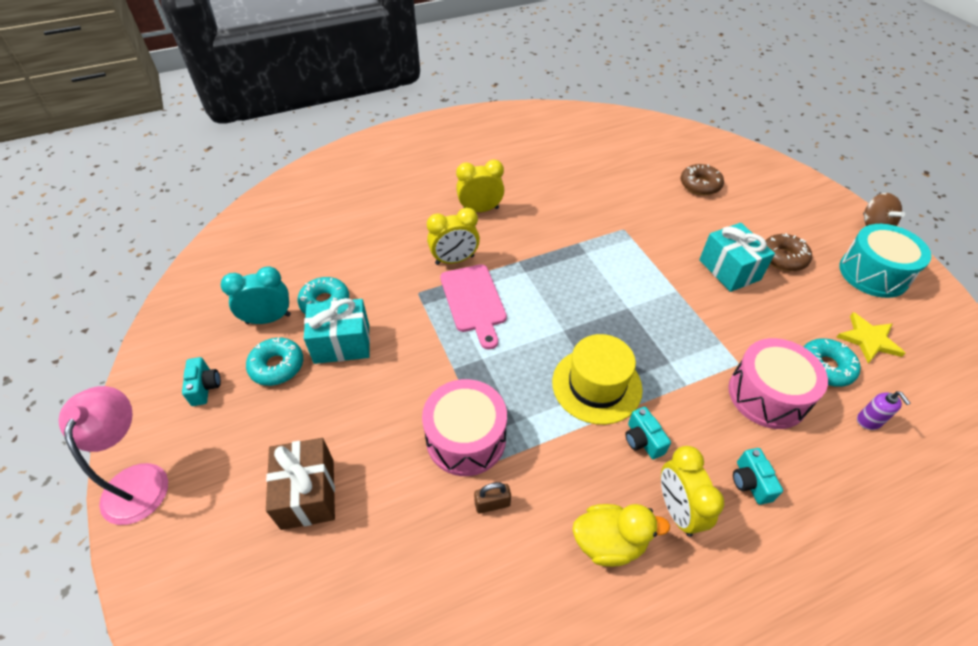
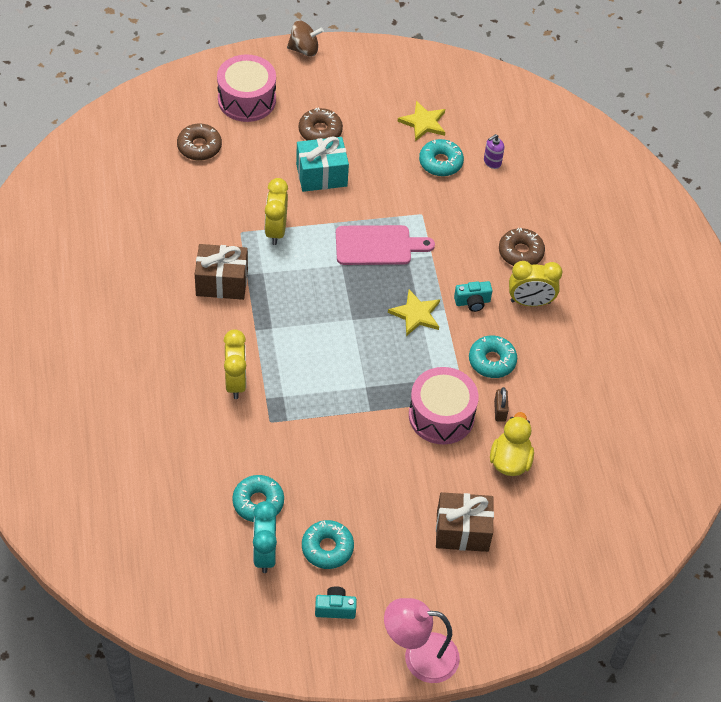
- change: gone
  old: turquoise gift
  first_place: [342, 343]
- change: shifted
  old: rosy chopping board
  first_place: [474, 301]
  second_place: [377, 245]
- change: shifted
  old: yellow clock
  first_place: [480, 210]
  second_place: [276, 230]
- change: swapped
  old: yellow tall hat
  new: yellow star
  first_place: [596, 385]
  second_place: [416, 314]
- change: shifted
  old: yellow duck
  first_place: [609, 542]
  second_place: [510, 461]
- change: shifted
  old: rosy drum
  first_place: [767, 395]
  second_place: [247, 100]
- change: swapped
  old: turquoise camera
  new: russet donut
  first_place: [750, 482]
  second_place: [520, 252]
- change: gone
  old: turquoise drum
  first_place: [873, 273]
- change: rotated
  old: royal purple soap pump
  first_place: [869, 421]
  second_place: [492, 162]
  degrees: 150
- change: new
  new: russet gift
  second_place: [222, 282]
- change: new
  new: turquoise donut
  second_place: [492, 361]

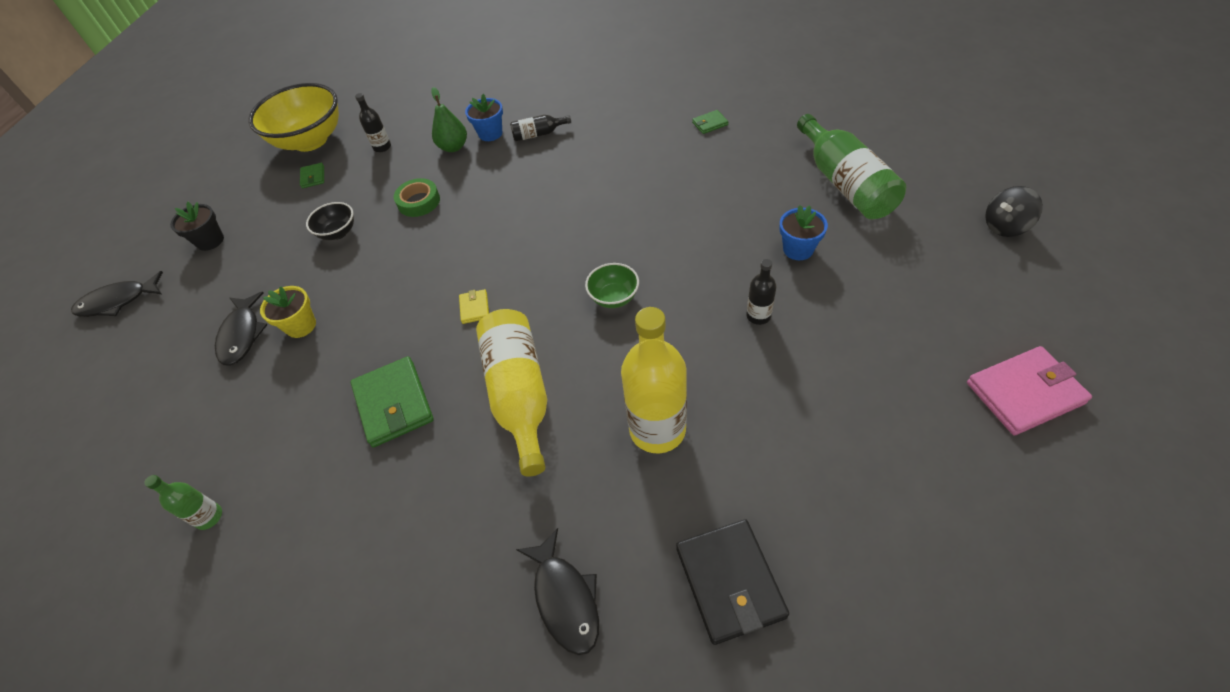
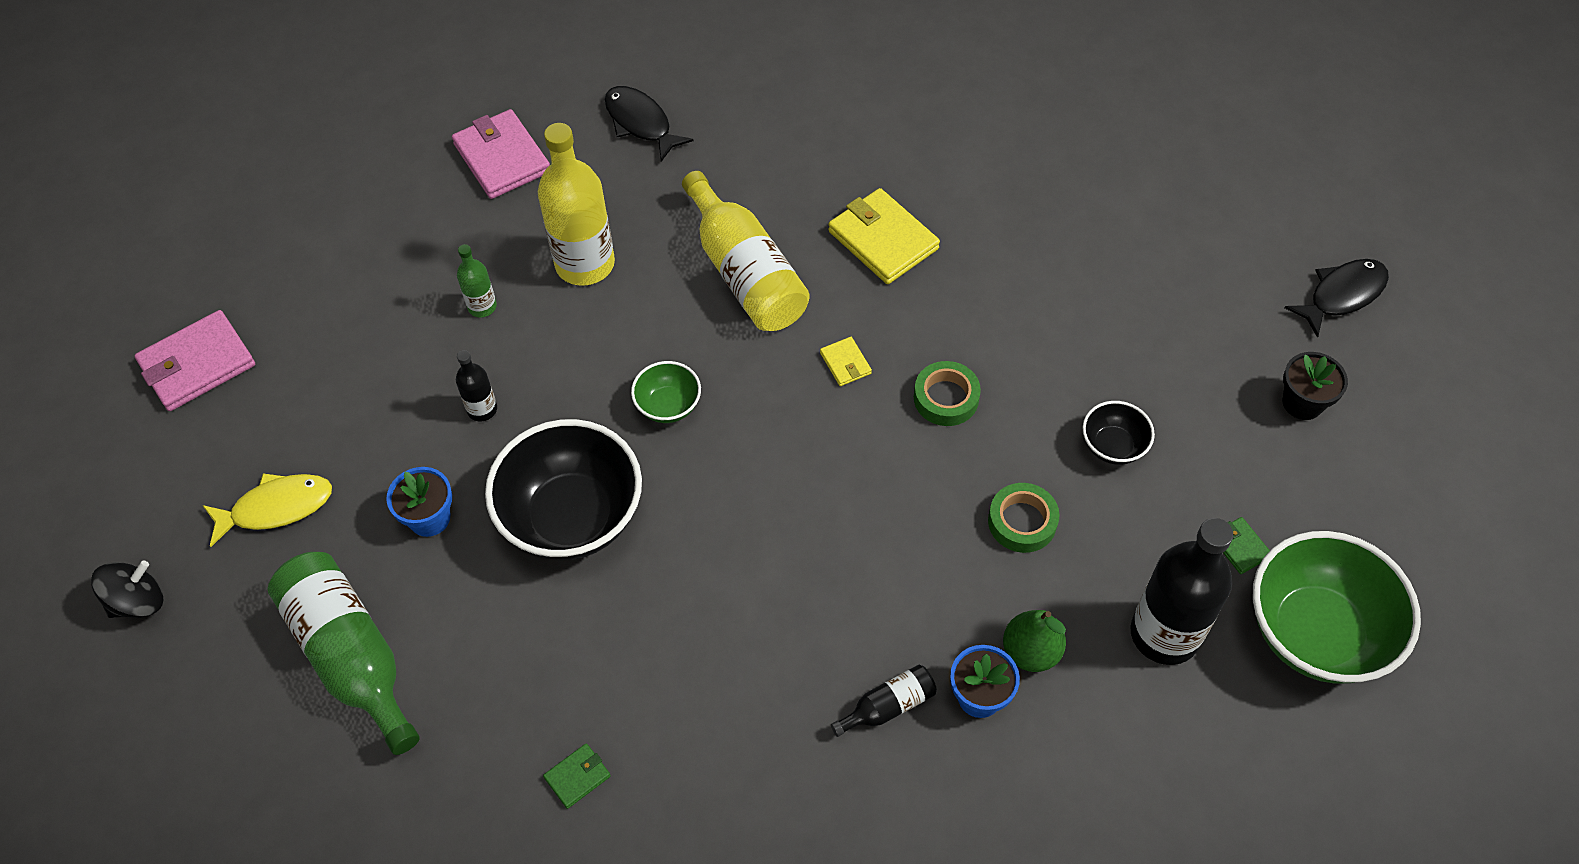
- change: shifted
  old: emerald bottle
  first_place: [209, 517]
  second_place: [482, 306]
- change: gone
  old: ebony fish
  first_place: [242, 335]
- change: repainted
  old: yellow serving bowl
  new: emerald serving bowl
  first_place: [310, 140]
  second_place: [1315, 632]
- change: gone
  old: yellow plant pot
  first_place: [301, 326]
- change: repainted
  old: emerald card wallet
  new: yellow card wallet
  first_place: [394, 404]
  second_place: [883, 240]
- change: scaled
  old: ebony bottle
  first_place: [382, 147]
  second_place: [1164, 634]
  factor: 2.09
- change: repainted
  old: ebony card wallet
  new: rosy card wallet
  first_place: [730, 582]
  second_place: [502, 158]
- change: new
  new: yellow fish
  second_place: [276, 508]
- change: new
  new: ebony serving bowl
  second_place: [572, 517]
- change: new
  new: emerald sticky tape
  second_place: [946, 398]

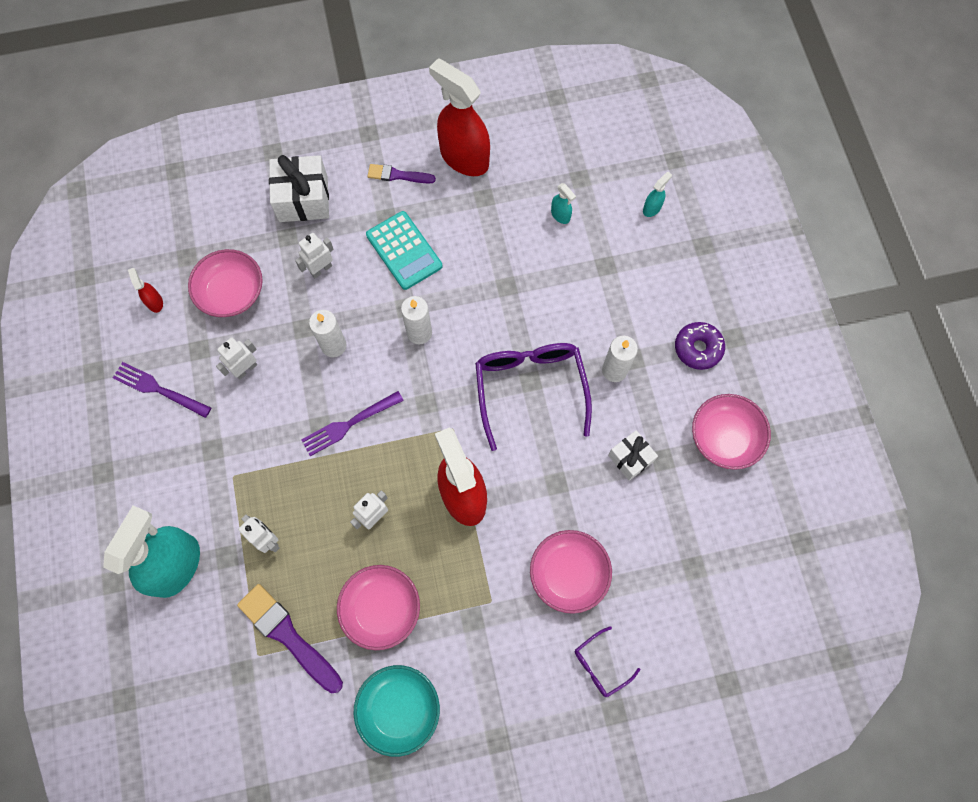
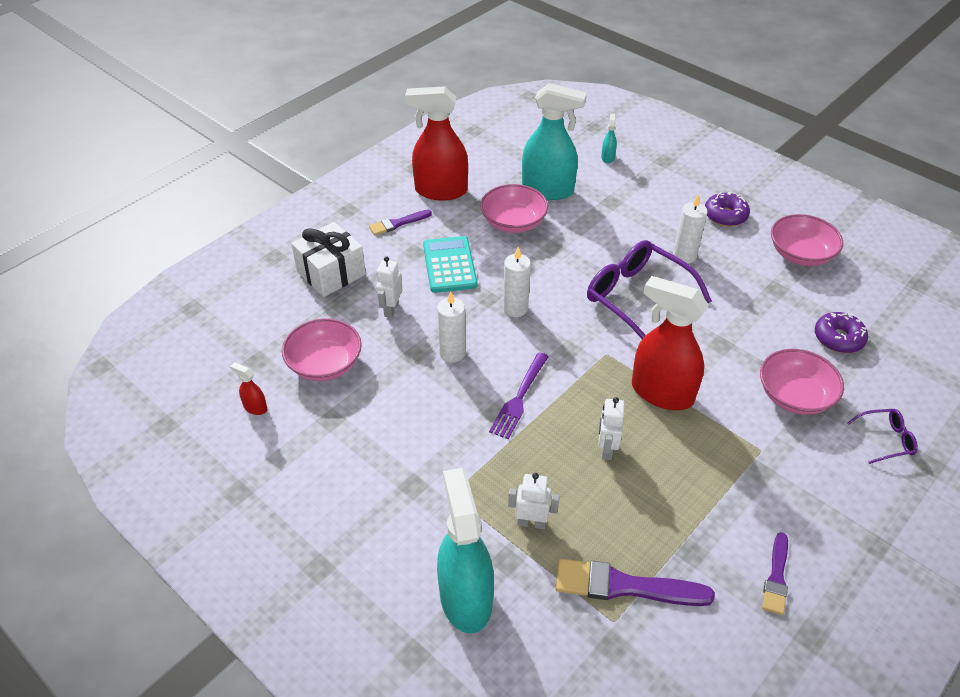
- change: gone
  old: royal purple table fork
  first_place: [159, 389]
- change: gone
  old: pure white robot
  first_place: [246, 369]
- change: shifted
  old: rosy serving bowl
  first_place: [381, 608]
  second_place: [513, 222]
- change: swapped
  old: turquoise serving bowl
  new: royal purple paint brush
  first_place: [399, 709]
  second_place: [776, 577]
- change: rotated
  old: turquoise calculator
  first_place: [404, 251]
  second_place: [449, 265]
  degrees: -120
- change: scaled
  old: turquoise spray bottle
  first_place: [560, 215]
  second_place: [548, 190]
  factor: 2.43
- change: rotated
  old: royal purple eyeglasses
  first_place: [601, 664]
  second_place: [885, 440]
  degrees: -120
- change: gone
  old: pure white gift
  first_place: [630, 458]
- change: new
  new: royal purple donut
  second_place: [838, 338]

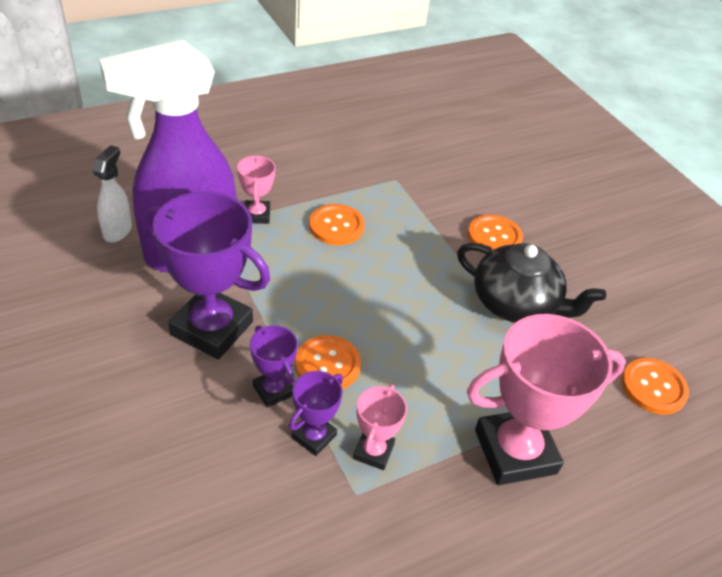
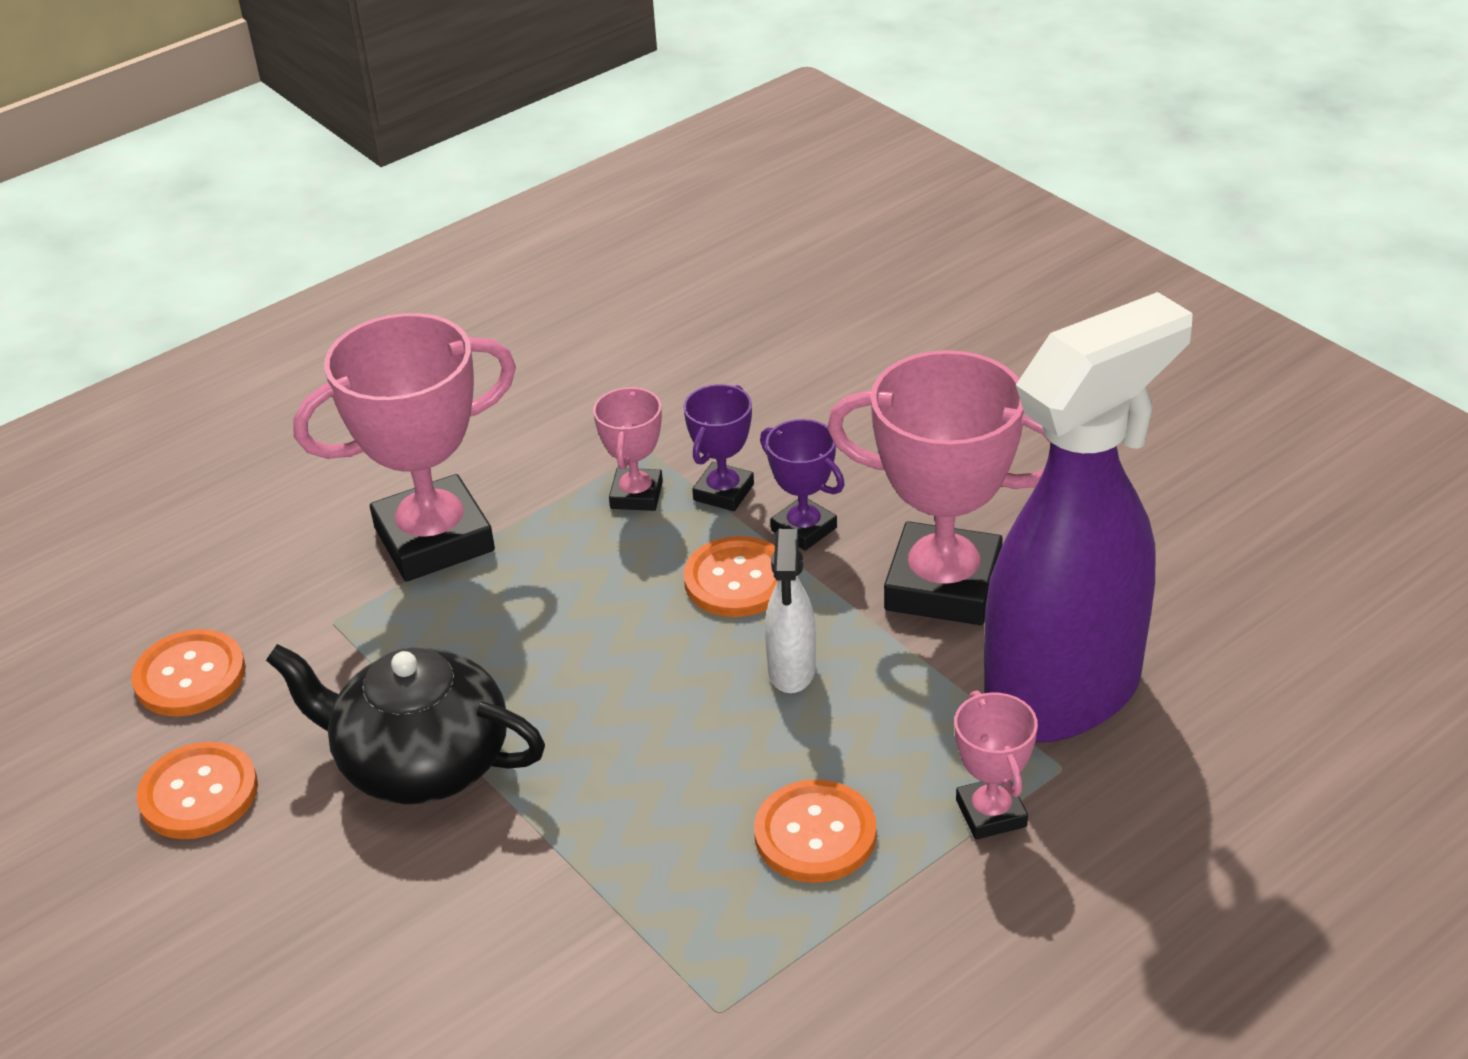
- change: shifted
  old: pure white spray bottle
  first_place: [118, 231]
  second_place: [792, 671]
- change: repainted
  old: royal purple trophy
  new: rosy trophy
  first_place: [212, 328]
  second_place: [943, 585]
- change: shifted
  old: orange-coloured shirt button
  first_place: [494, 237]
  second_place: [199, 793]

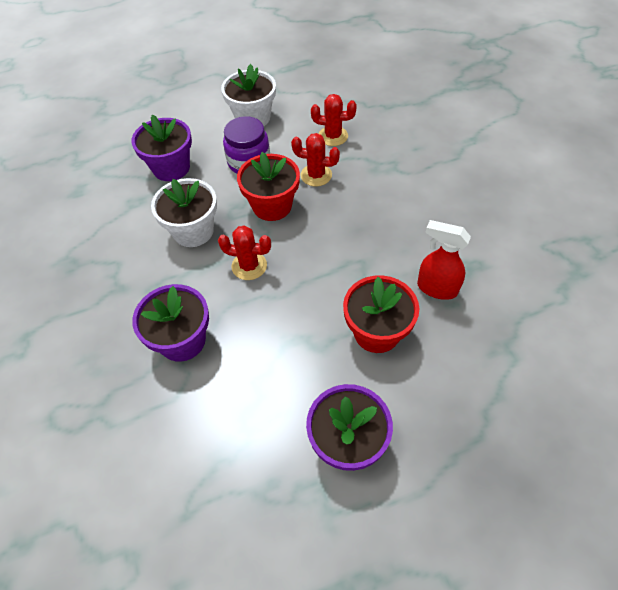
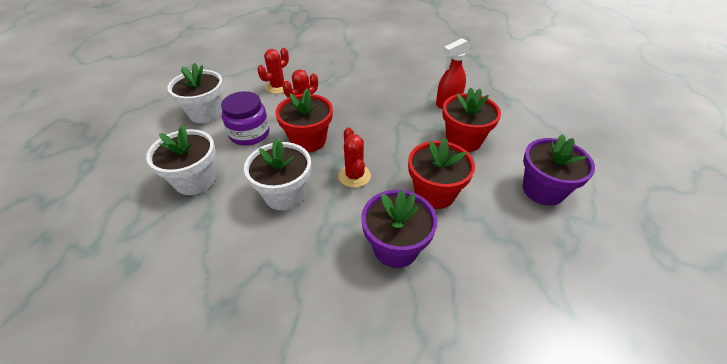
- change: repainted
  old: royal purple plant pot
  new: pure white plant pot
  first_place: [171, 168]
  second_place: [195, 180]
- change: rotated
  old: scarlet prickly plant
  first_place: [249, 266]
  second_place: [354, 176]
  degrees: -60
- change: new
  new: scarlet plant pot
  second_place: [434, 193]

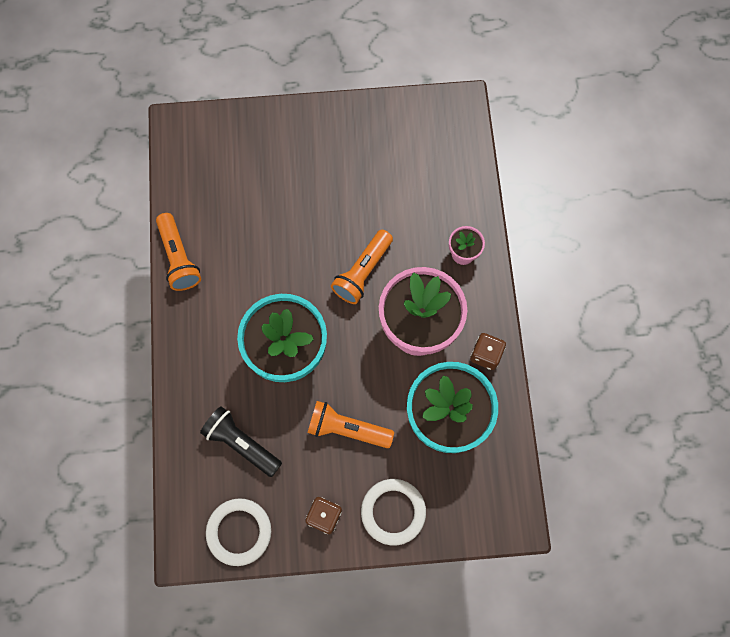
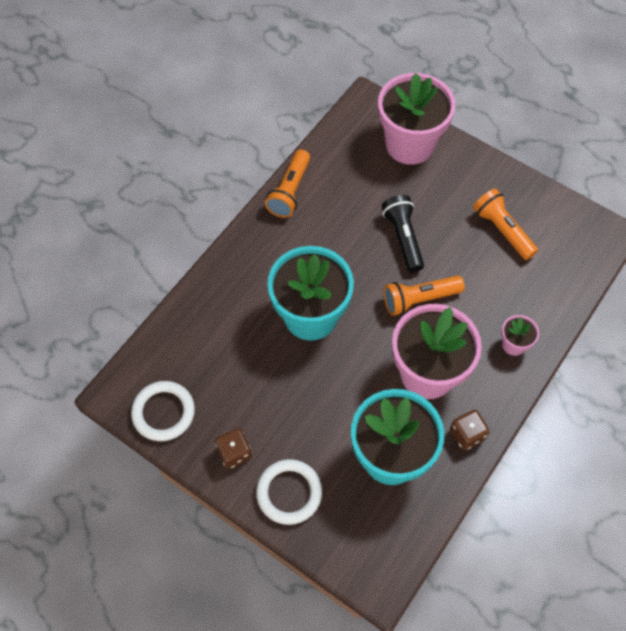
- change: shifted
  old: ebony pocket torch
  first_place: [241, 443]
  second_place: [403, 238]
- change: shifted
  old: orange-coloured pocket torch
  first_place: [347, 429]
  second_place: [502, 230]
- change: new
  new: rosy plant pot
  second_place: [409, 144]

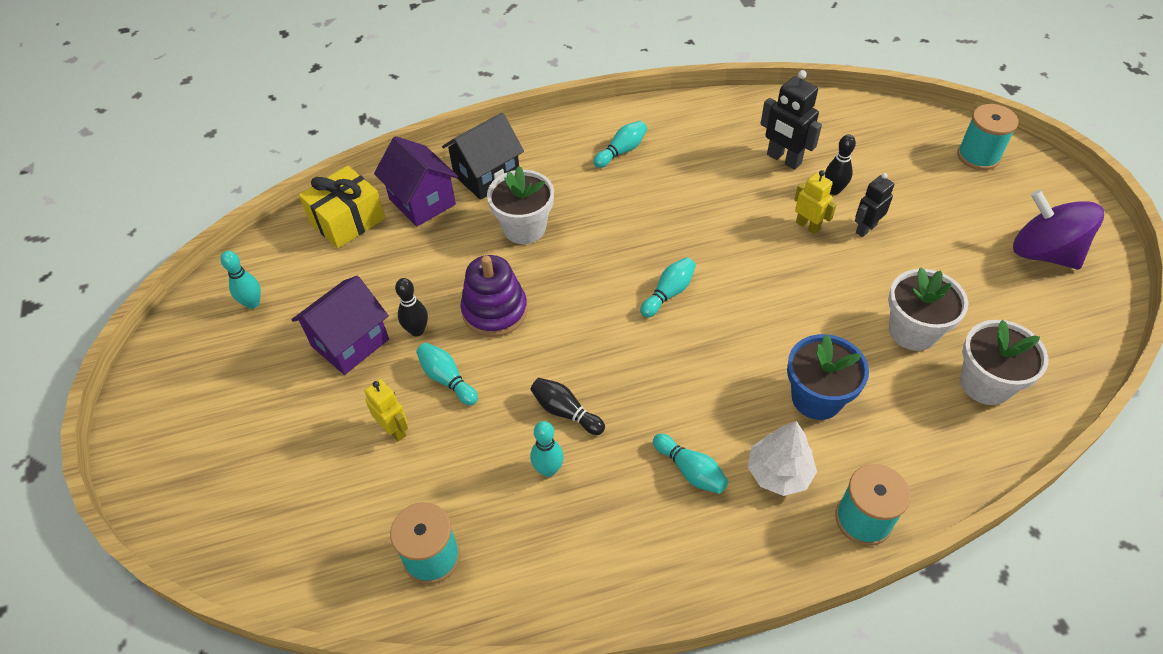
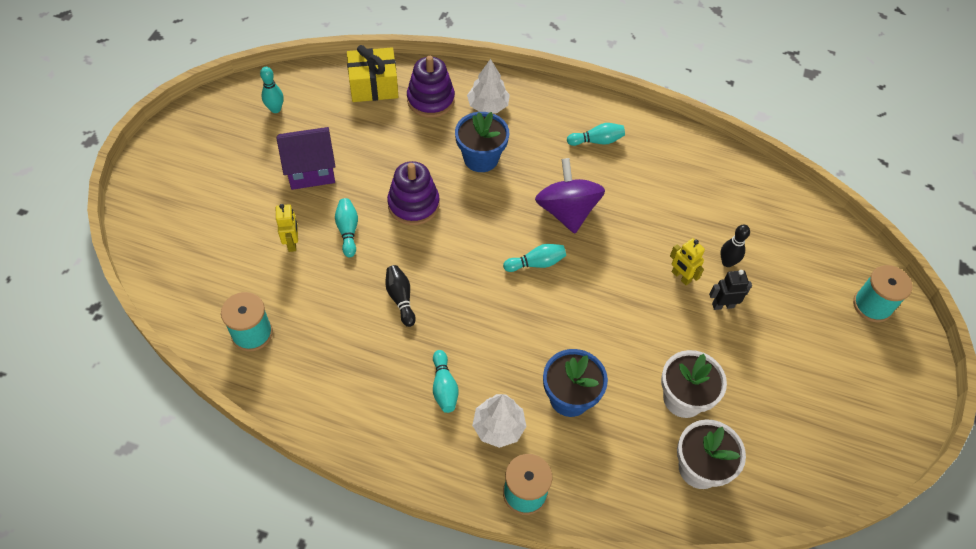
- change: swapped
  old: royal purple toy house
  new: royal purple ring stacker
  first_place: [422, 202]
  second_place: [430, 100]
- change: gone
  old: ebony skittle
  first_place: [417, 330]
- change: swapped
  old: ebony toy house
  new: pure white fir tree
  first_place: [487, 176]
  second_place: [488, 106]
- change: repainted
  old: pure white plant pot
  new: royal blue plant pot
  first_place: [524, 228]
  second_place: [481, 158]
- change: gone
  old: turquoise skittle
  first_place: [548, 469]
- change: gone
  old: ebony robot
  first_place: [783, 159]
- change: rotated
  old: yellow robot
  first_place: [808, 226]
  second_place: [681, 277]
  degrees: 150
- change: shifted
  old: royal purple toy top
  first_place: [1043, 253]
  second_place: [566, 211]

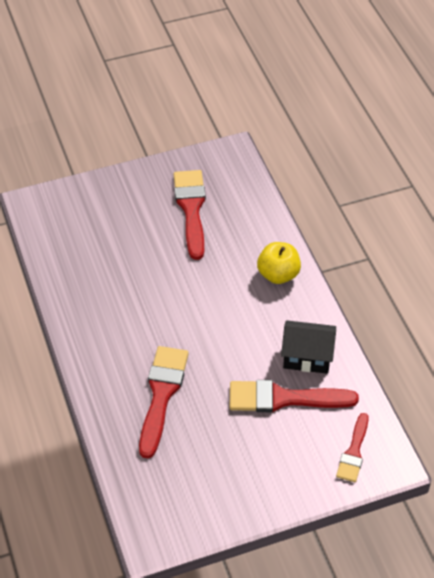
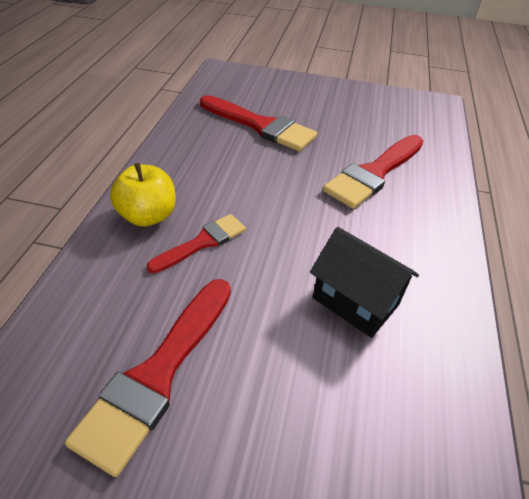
- change: shifted
  old: ebony toy house
  first_place: [307, 357]
  second_place: [355, 301]
- change: shifted
  old: scarlet paint brush
  first_place: [353, 452]
  second_place: [202, 242]

